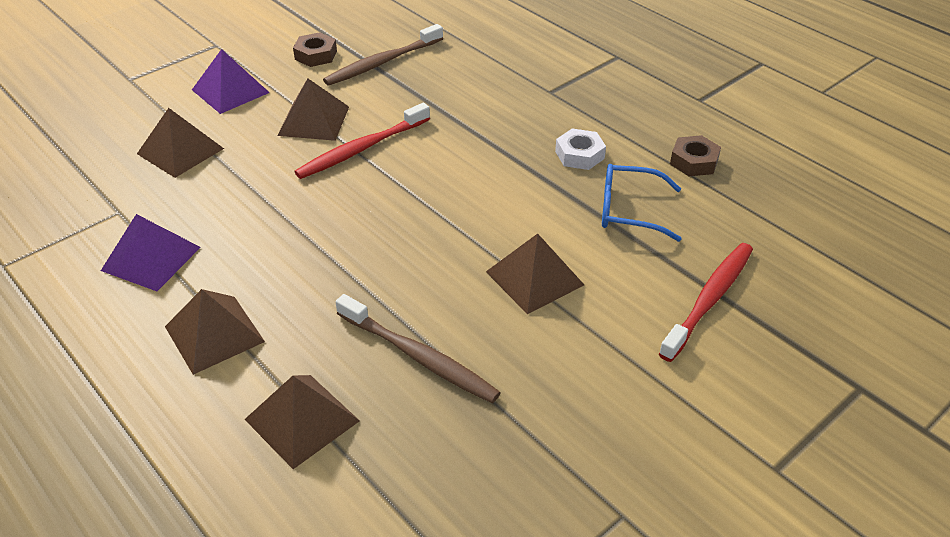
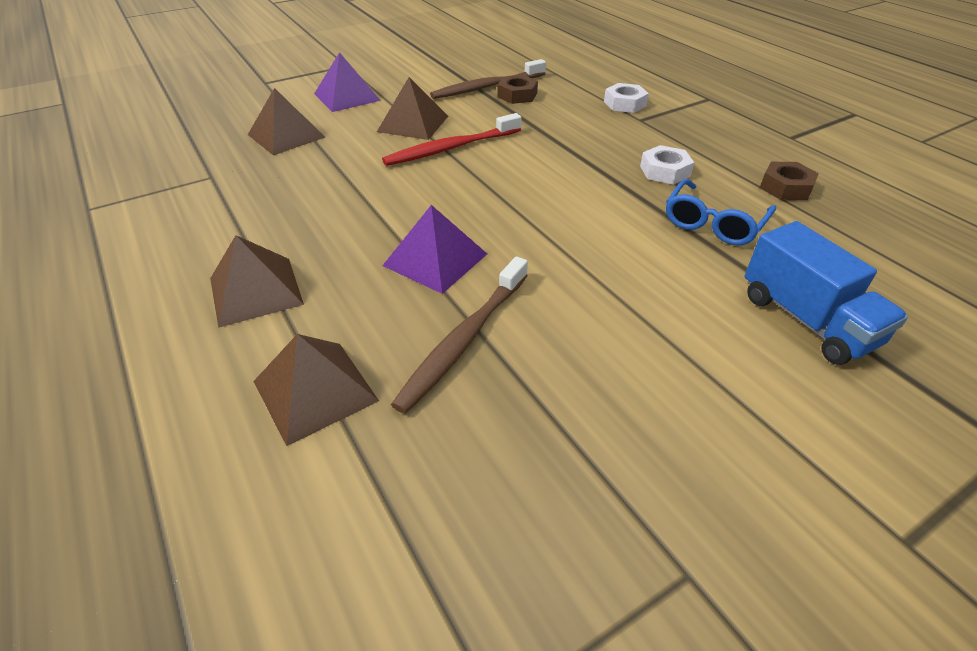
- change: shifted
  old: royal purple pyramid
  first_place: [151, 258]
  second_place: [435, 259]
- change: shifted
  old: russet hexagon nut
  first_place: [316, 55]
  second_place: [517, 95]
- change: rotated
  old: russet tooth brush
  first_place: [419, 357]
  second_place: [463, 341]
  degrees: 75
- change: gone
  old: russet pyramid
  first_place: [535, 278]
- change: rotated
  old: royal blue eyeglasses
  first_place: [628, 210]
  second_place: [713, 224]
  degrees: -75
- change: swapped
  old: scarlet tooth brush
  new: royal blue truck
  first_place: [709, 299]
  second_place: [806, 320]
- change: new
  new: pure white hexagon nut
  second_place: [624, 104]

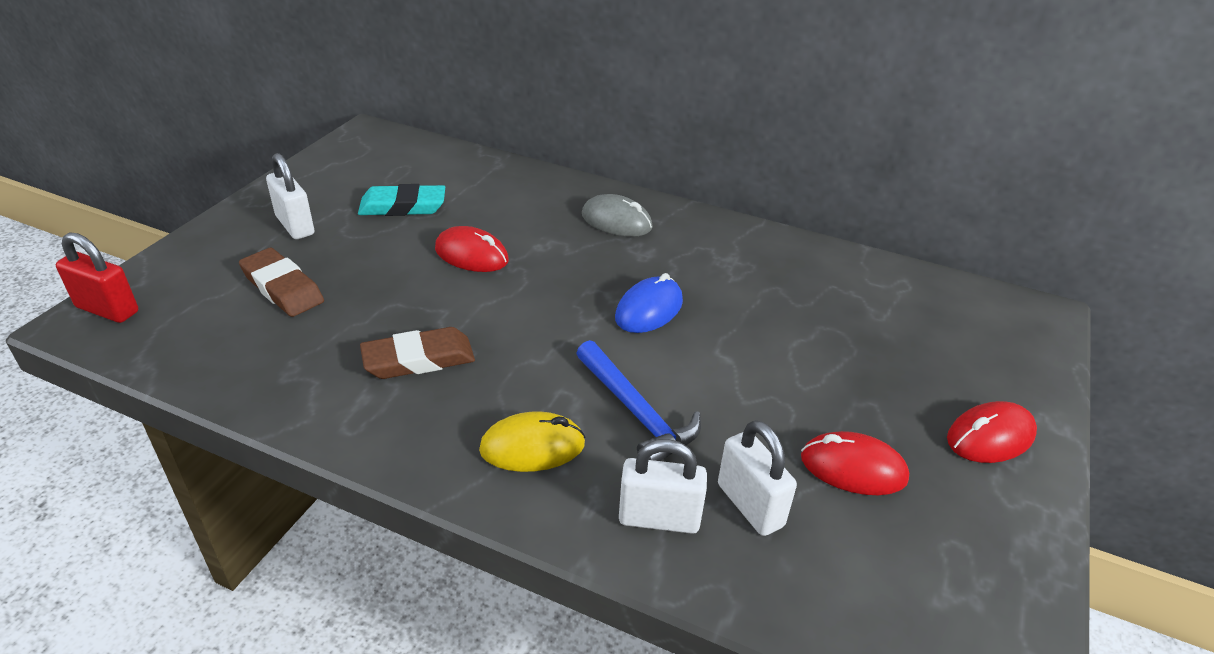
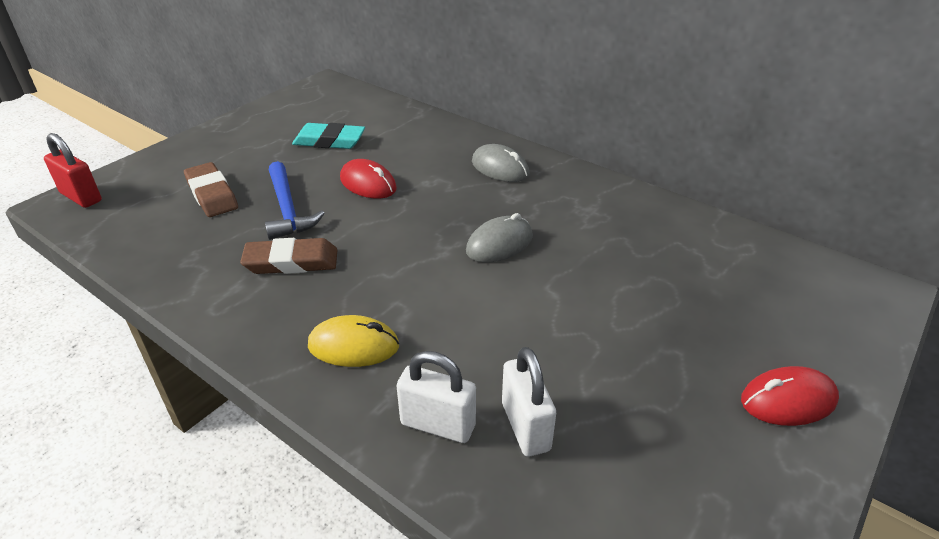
- change: gone
  old: pure white padlock
  first_place: [295, 225]
- change: shifted
  old: royal blue carpenter's hammer
  first_place: [636, 413]
  second_place: [287, 209]
- change: repainted
  old: royal blue mouse
  new: grey mouse
  first_place: [649, 310]
  second_place: [499, 244]
- change: gone
  old: scarlet mouse
  first_place: [853, 468]

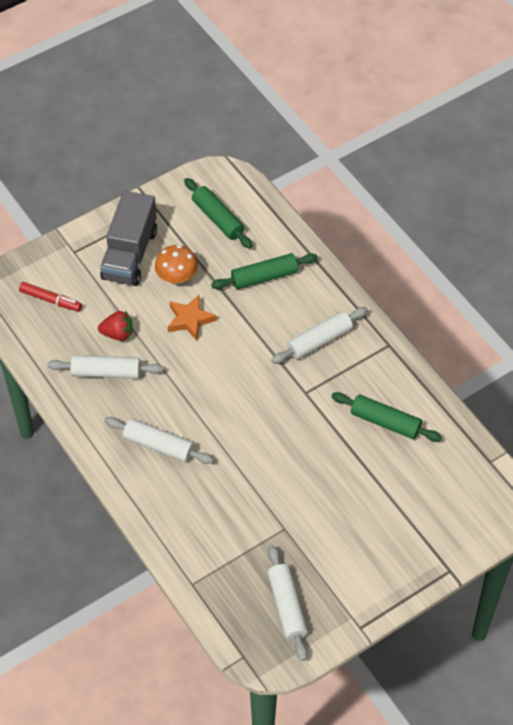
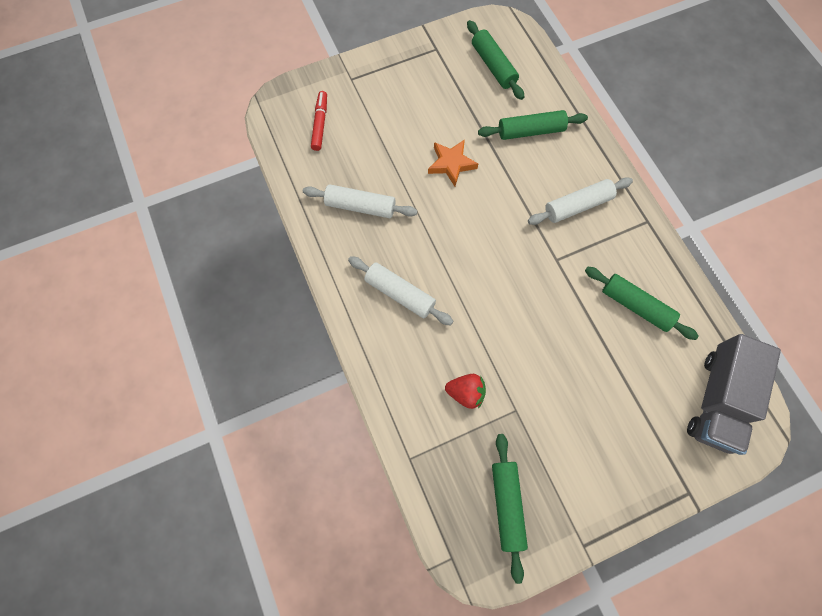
- change: rotated
  old: scarlet marker
  first_place: [50, 300]
  second_place: [320, 124]
  degrees: -120
- change: shifted
  old: scarlet berry
  first_place: [117, 334]
  second_place: [466, 393]
- change: shifted
  old: grey truck
  first_place: [130, 254]
  second_place: [717, 400]
- change: gone
  old: orange-coloured toadstool
  first_place: [177, 277]
- change: repainted
  old: pure white pastry roller
  new: emerald pastry roller
  first_place: [287, 606]
  second_place: [506, 505]

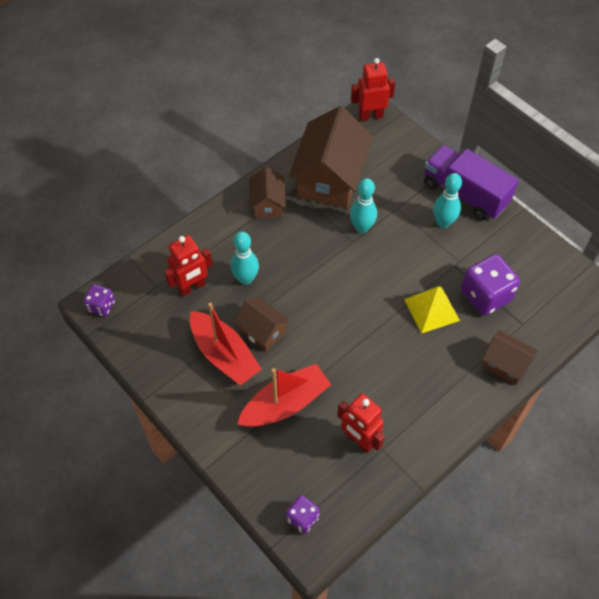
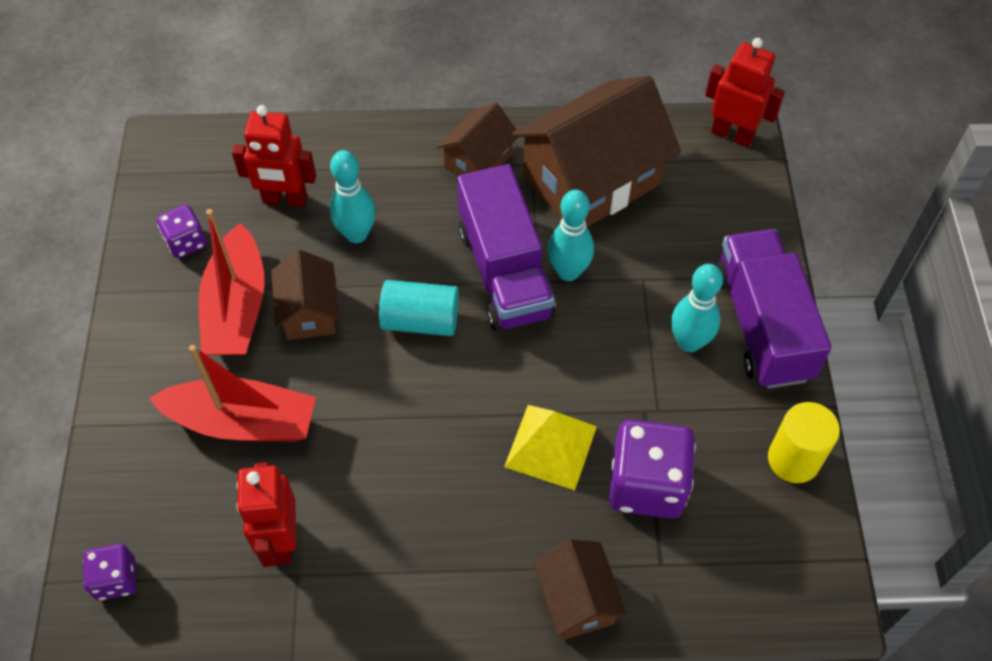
- change: shifted
  old: royal purple game die
  first_place: [101, 306]
  second_place: [186, 242]
- change: new
  new: turquoise cylinder
  second_place: [420, 320]
- change: new
  new: royal purple truck
  second_place: [504, 272]
- change: new
  new: yellow cylinder
  second_place: [793, 459]

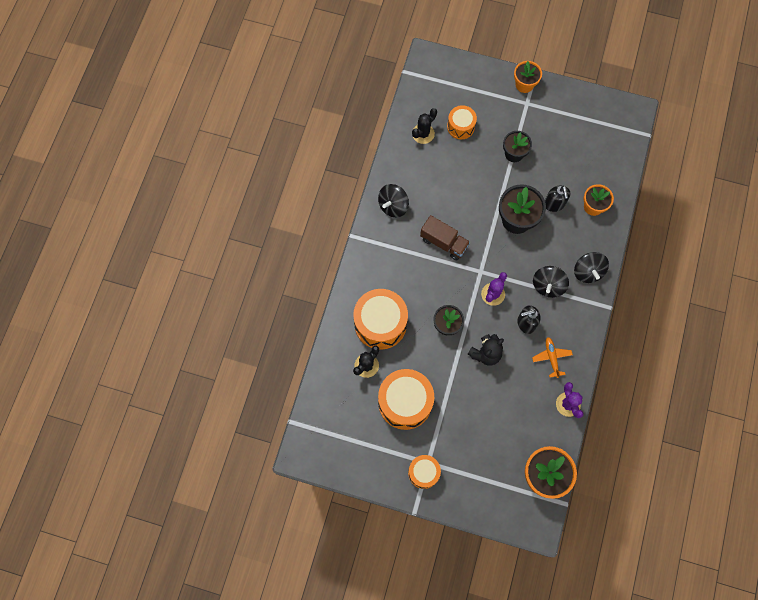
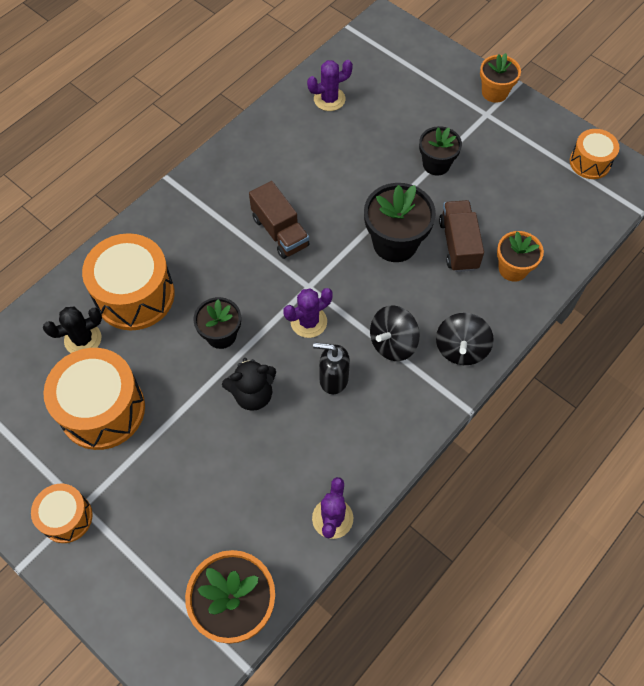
- change: gone
  old: ebony toy top
  first_place: [393, 206]
- change: repainted
  old: ebony prickly plant
  new: royal purple prickly plant
  first_place: [423, 134]
  second_place: [329, 99]
- change: shifted
  old: orange-coloured drum
  first_place: [460, 126]
  second_place: [590, 162]
- change: gone
  old: orange-coloured aeroplane
  first_place: [551, 357]
- change: swapped
  old: ebony soap pump
  new: russet truck
  first_place: [554, 204]
  second_place: [458, 245]

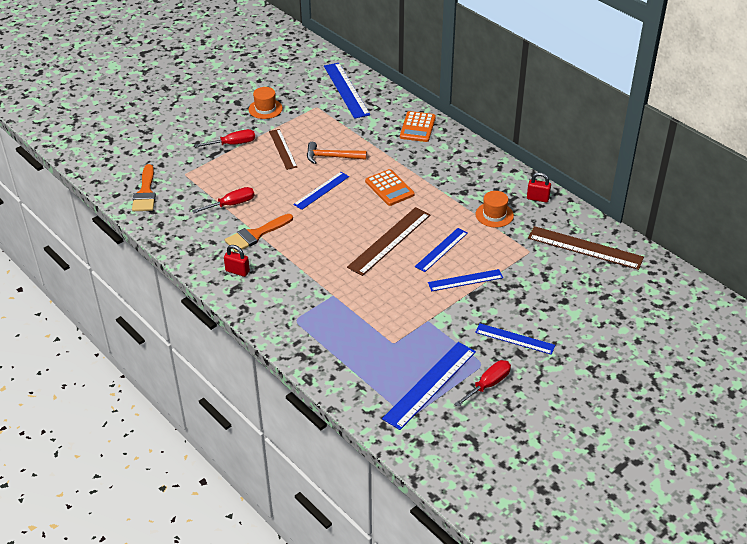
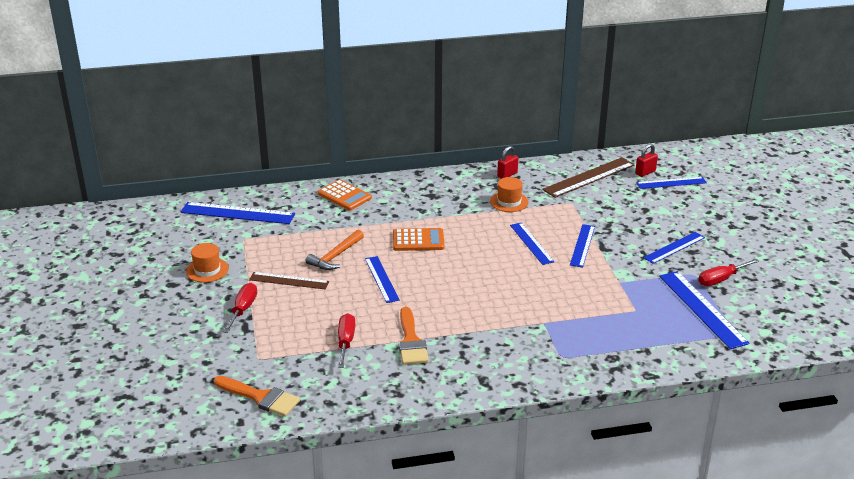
- change: shifted
  old: scarlet padlock
  first_place: [237, 271]
  second_place: [645, 172]
- change: gone
  old: russet ruler
  first_place: [389, 241]
- change: rotated
  old: scarlet screwdriver
  first_place: [488, 384]
  second_place: [721, 279]
  degrees: -105
- change: new
  new: royal blue ruler
  second_place: [671, 183]

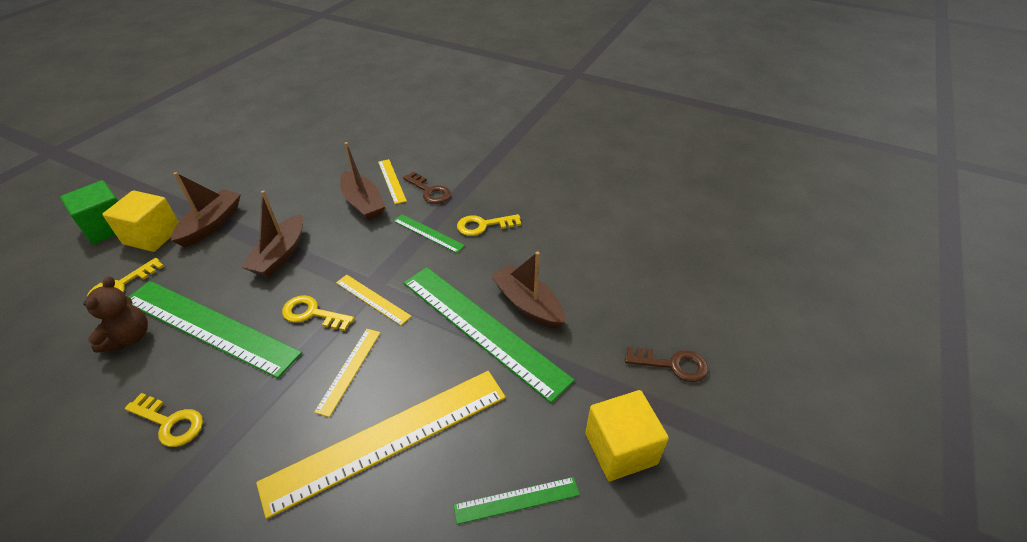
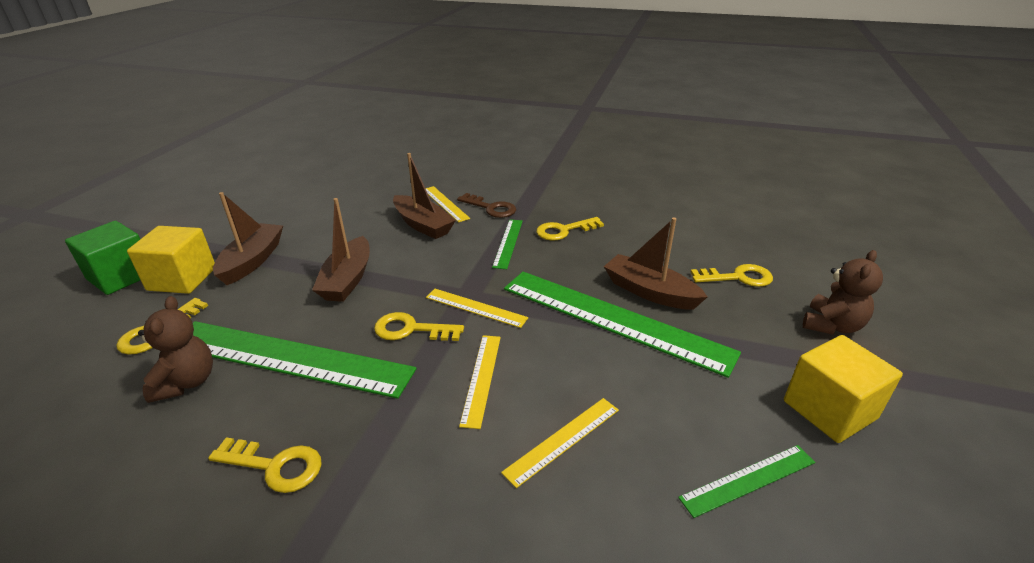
- change: scaled
  old: yellow ruler
  first_place: [388, 438]
  second_place: [563, 440]
  factor: 0.46
- change: rotated
  old: emerald ruler
  first_place: [428, 233]
  second_place: [508, 243]
  degrees: 75
- change: swapped
  old: russet key
  new: russet stuffed bear
  first_place: [672, 364]
  second_place: [831, 325]
- change: new
  new: yellow key
  second_place: [738, 277]

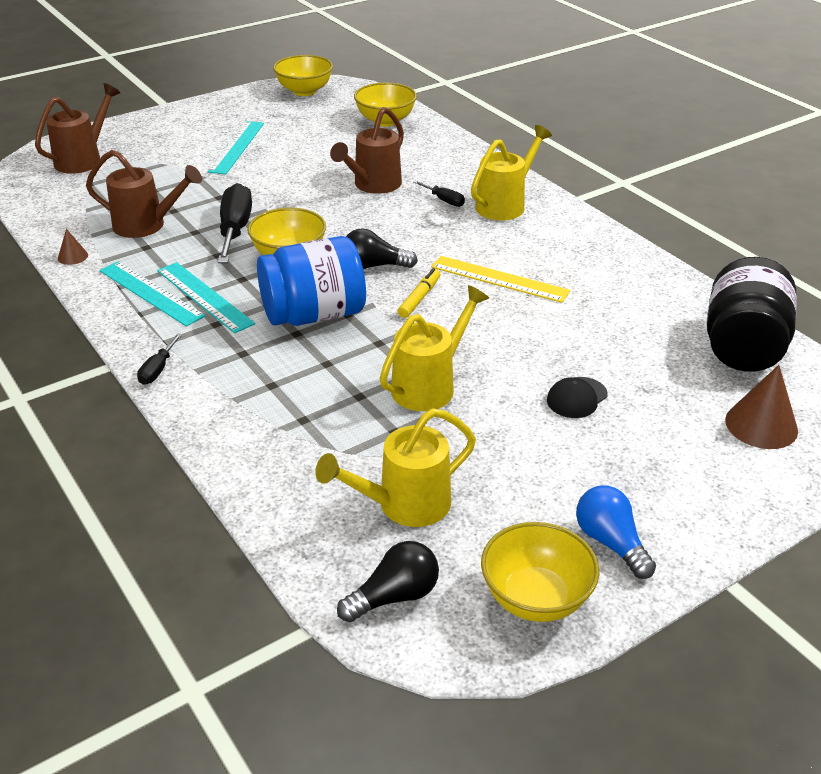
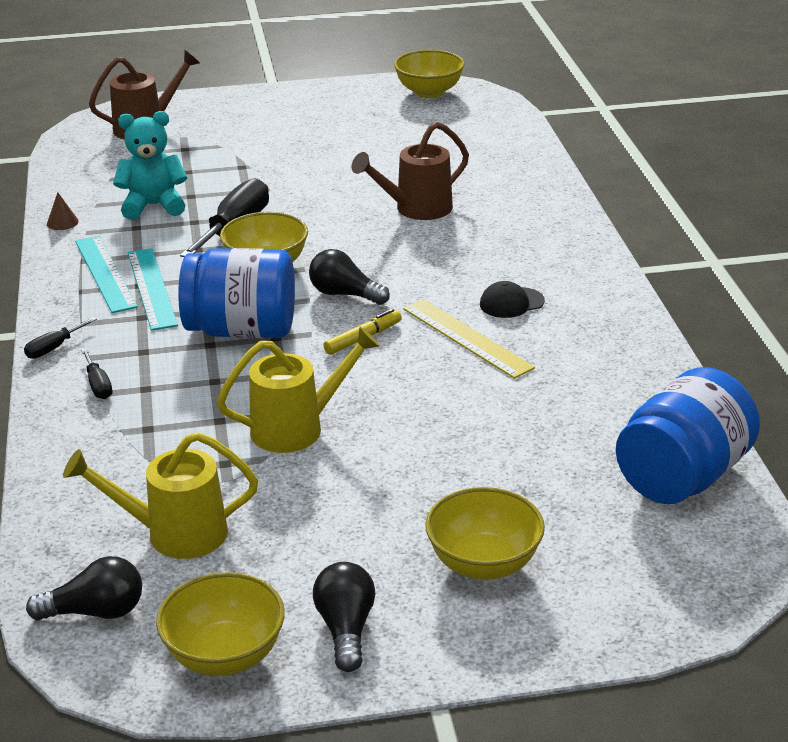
- change: swapped
  old: russet watering pot
  new: turquoise stuffed bear
  first_place: [146, 225]
  second_place: [153, 206]
- change: gone
  old: turquoise ruler
  first_place: [236, 147]
- change: shifted
  old: yellow serving bowl
  first_place: [385, 121]
  second_place: [483, 563]
- change: shifted
  old: ebony screwdriver
  first_place: [444, 200]
  second_place: [98, 385]
- change: gone
  old: yellow watering pot
  first_place: [505, 204]
- change: shifted
  old: ebony peaked cap
  first_place: [577, 398]
  second_place: [511, 303]
- change: repainted
  old: royal blue light bulb
  new: ebony light bulb
  first_place: [611, 542]
  second_place: [346, 629]
- change: repainted
  old: ebony jar
  new: royal blue jar
  first_place: [743, 347]
  second_place: [682, 476]
- change: gone
  old: russet cone shape
  first_place: [761, 425]

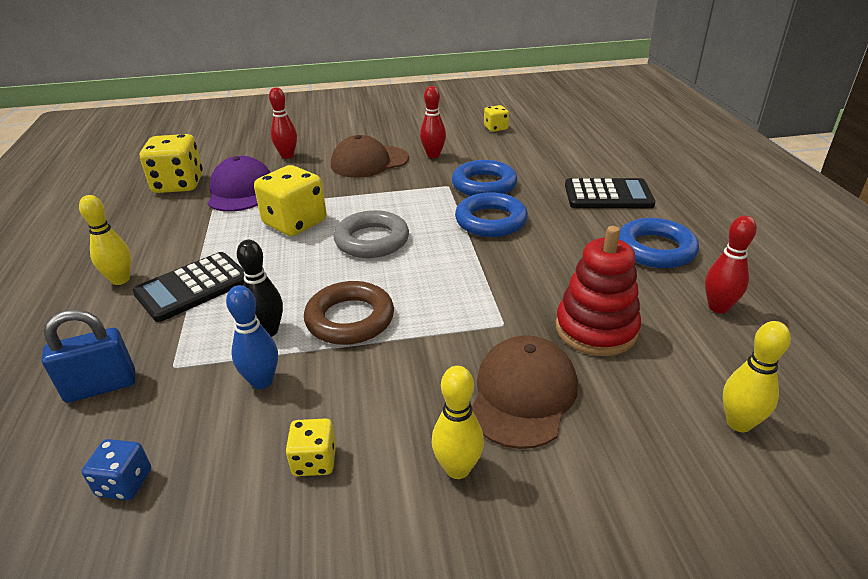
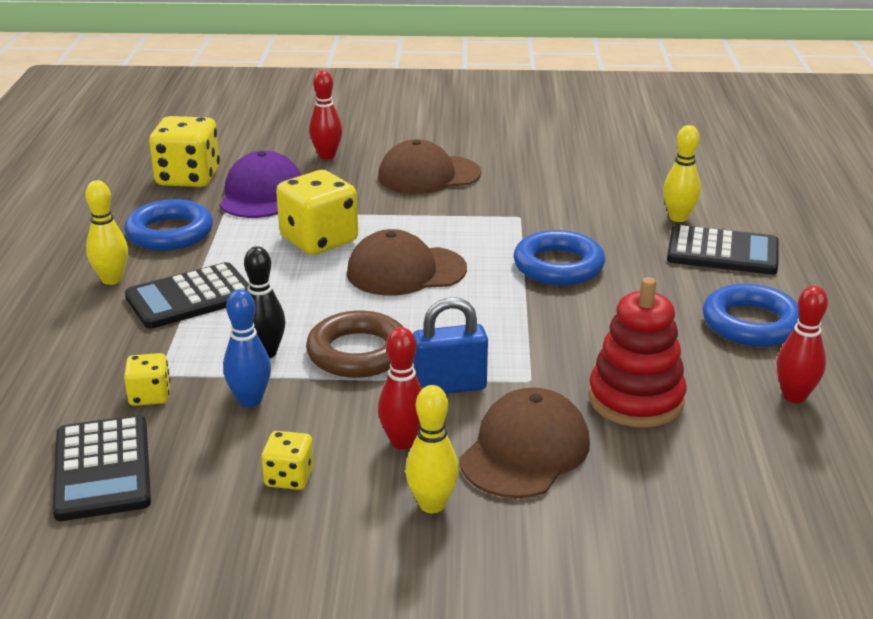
- change: shifted
  old: royal blue padlock
  first_place: [101, 387]
  second_place: [449, 386]
- change: swapped
  old: royal blue game die
  new: ebony calculator
  first_place: [125, 483]
  second_place: [102, 469]
- change: swapped
  old: grey hoop
  new: russet peaked cap
  first_place: [372, 240]
  second_place: [405, 271]
- change: shifted
  old: scarlet skittle
  first_place: [433, 155]
  second_place: [403, 442]
- change: shifted
  old: royal blue hoop
  first_place: [484, 185]
  second_place: [170, 233]
- change: shifted
  old: yellow game die
  first_place: [495, 128]
  second_place: [150, 396]
- change: shifted
  old: yellow skittle
  first_place: [738, 423]
  second_place: [678, 218]

